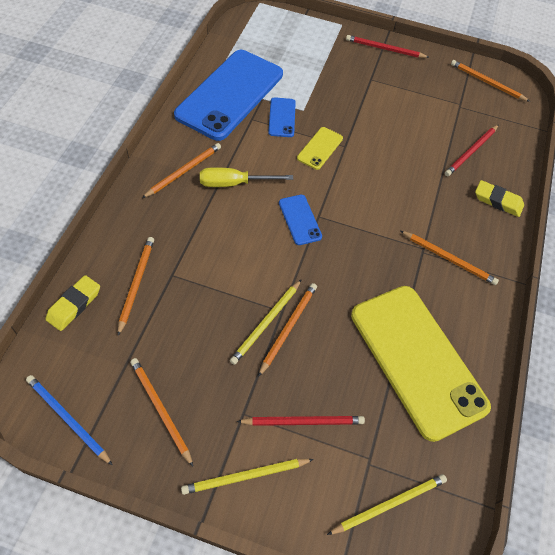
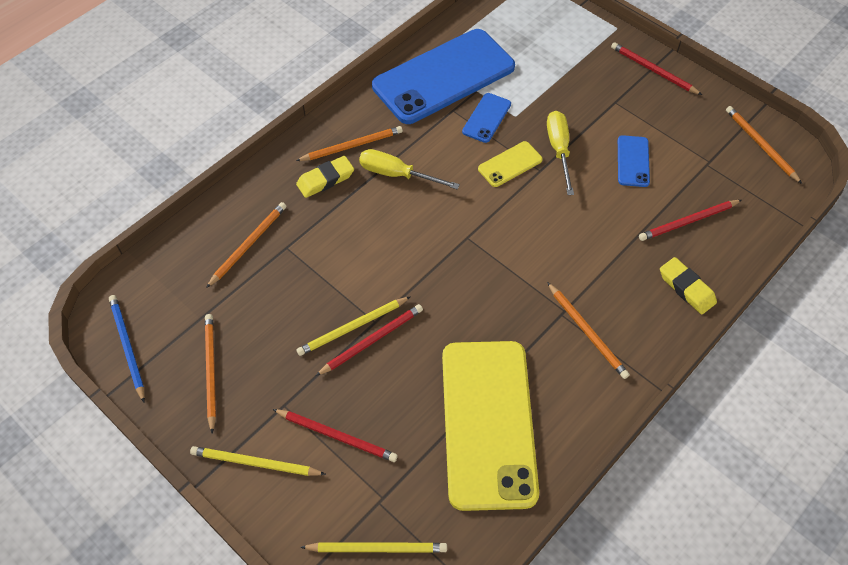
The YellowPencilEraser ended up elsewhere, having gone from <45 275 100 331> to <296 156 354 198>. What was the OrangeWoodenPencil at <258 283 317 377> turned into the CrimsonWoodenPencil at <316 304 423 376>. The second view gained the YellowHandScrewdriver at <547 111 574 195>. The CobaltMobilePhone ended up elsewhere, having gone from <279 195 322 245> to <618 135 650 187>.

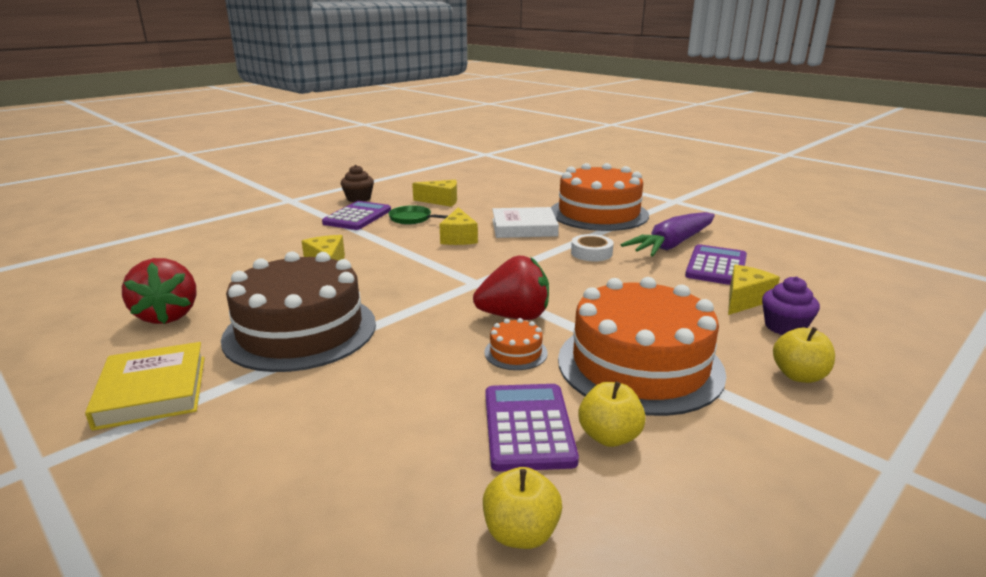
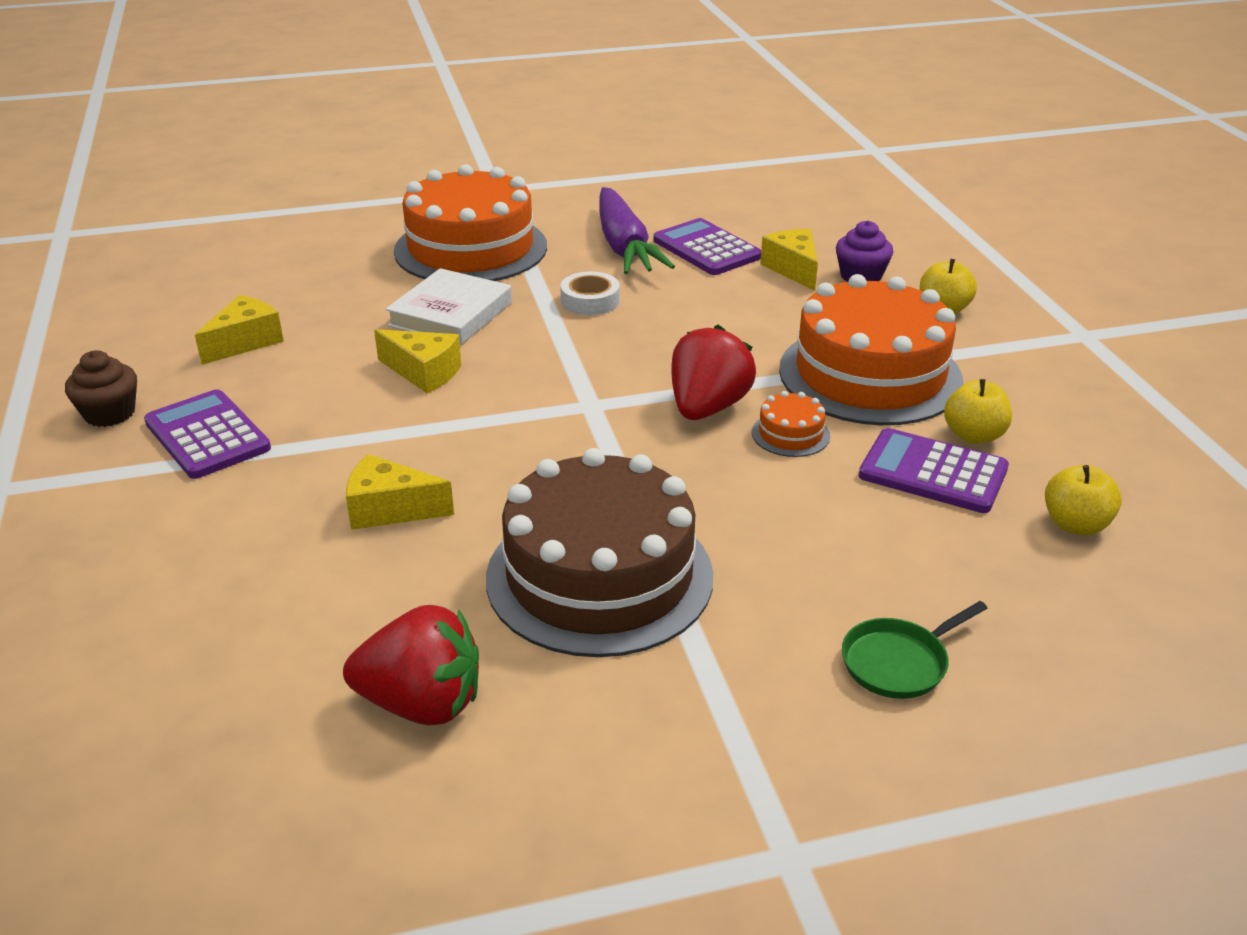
The GreenFryingPan ended up elsewhere, having gone from <388 205 448 225> to <842 601 987 699>. The second view lost the YellowBook at <85 342 205 431>.

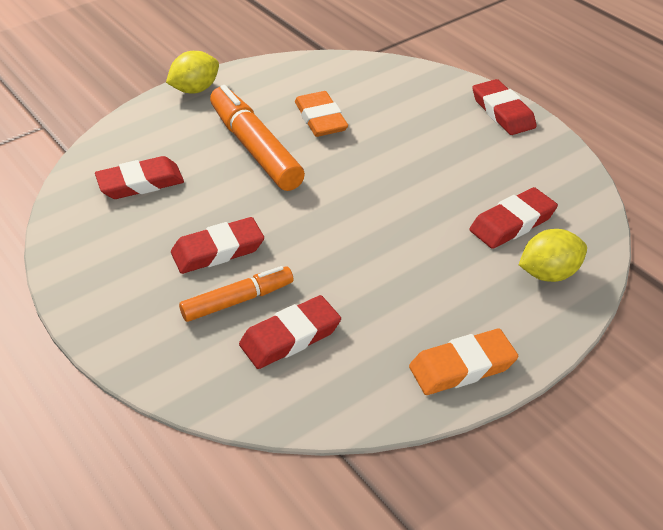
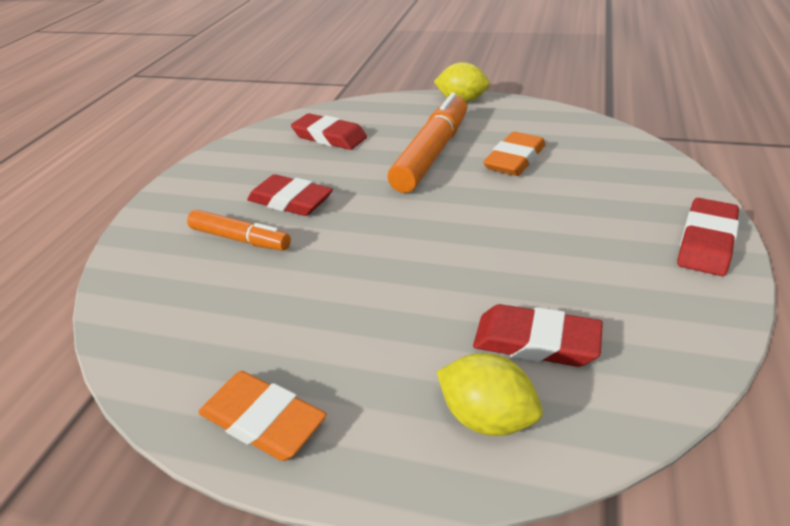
The second view lost the CrimsonPencilEraser at <239 295 341 369>.

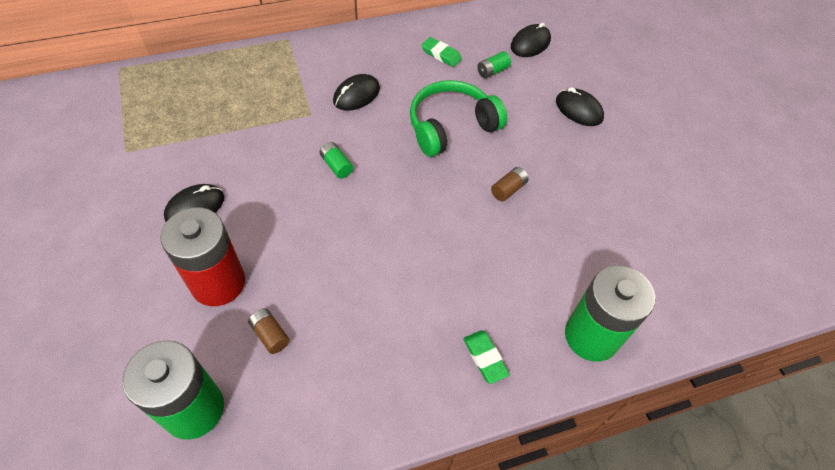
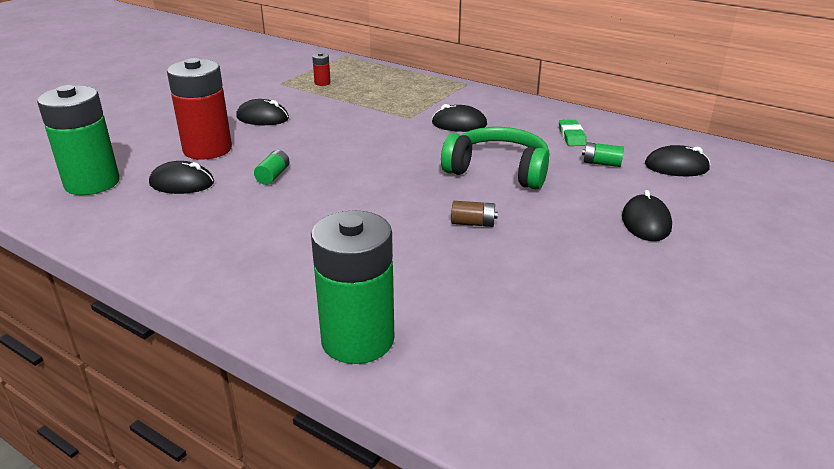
Where the DarkBrownPowerCell stood at <248 308 290 354>, the JetBlackComputerMouse came to stand at <149 161 214 194>. The GreenPowerCell ended up elsewhere, having gone from <319 142 353 179> to <254 150 289 185>. The second view gained the CrimsonPowerCell at <312 53 331 86>. The second view lost the GreenPencilEraser at <463 330 510 384>.

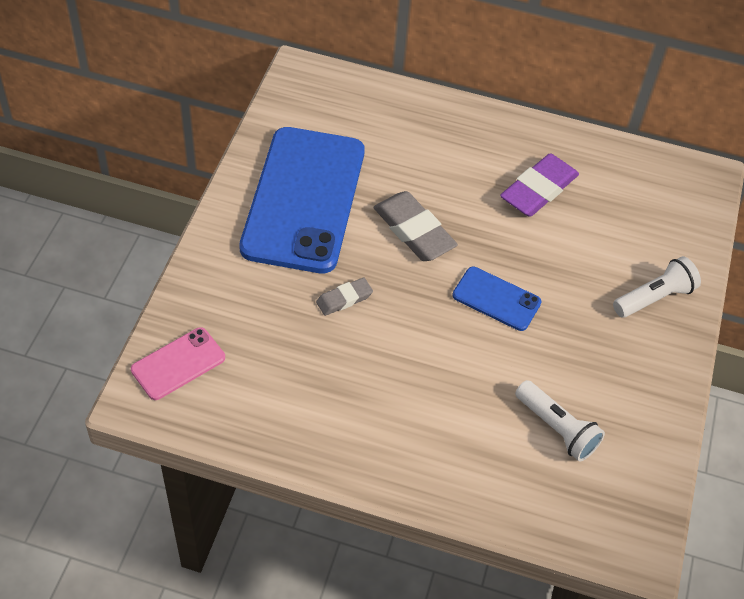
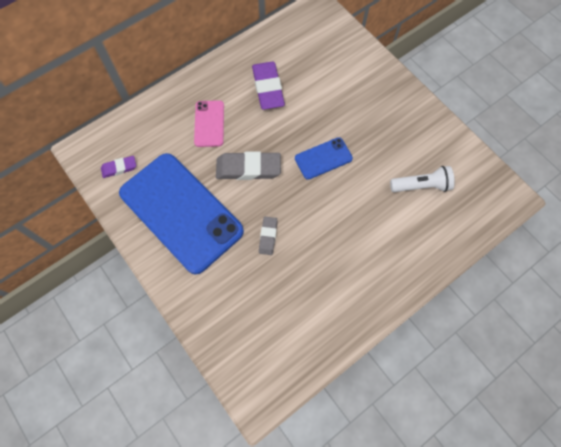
The second view gained the PurplePencilEraser at <101 156 136 178>. The RosyMobilePhone ended up elsewhere, having gone from <131 327 225 400> to <194 100 224 147>. The second view lost the WhiteTorch at <613 256 701 318>.

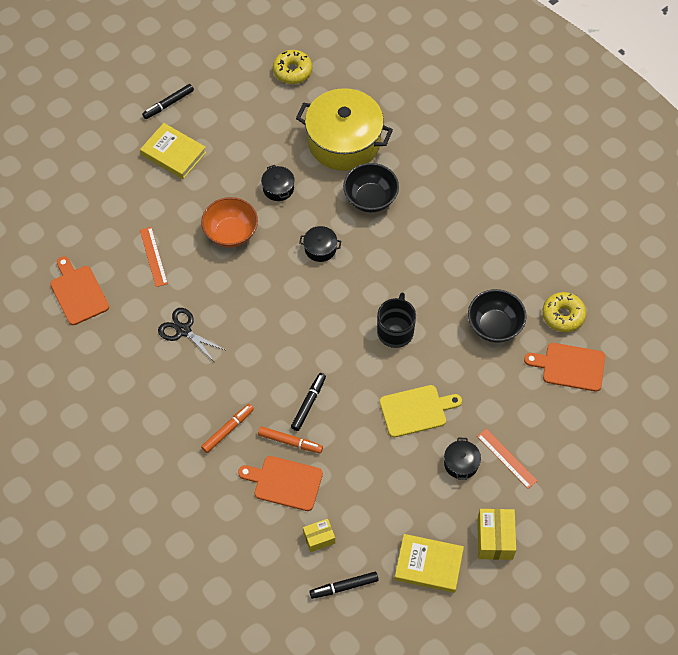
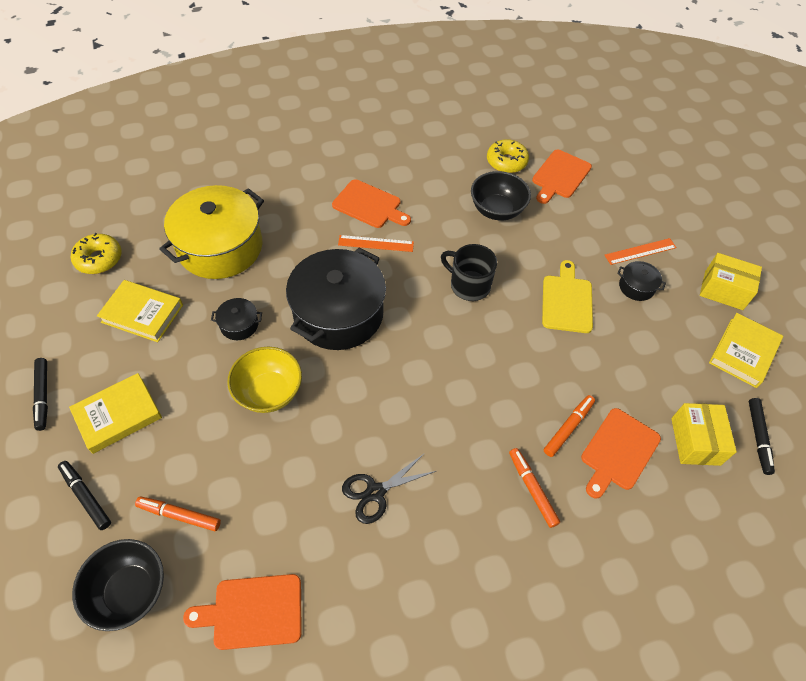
The JetBlackMarkerPen ended up elsewhere, having gone from <291 373 326 431> to <58 461 111 530>. The JetBlackDeepDish ended up elsewhere, having gone from <343 163 399 212> to <72 539 164 631>. The second view gained the YellowBook at <97 280 183 342>. The second view gained the OrangeMarkerPen at <135 496 221 531>. What was the OrangeDeepDish at <201 197 258 248> turned into the YellowDeepDish at <227 347 302 413>. The size of the JetBlackCookingPot at <299 226 341 262> changed by a factor of 2.39. The second view gained the OrangeChoppingBoard at <332 179 411 228>. The OrangeRuler ended up elsewhere, having gone from <140 227 168 287> to <338 235 414 252>. The size of the YellowPackage at <303 519 335 552> changed by a factor of 1.60.

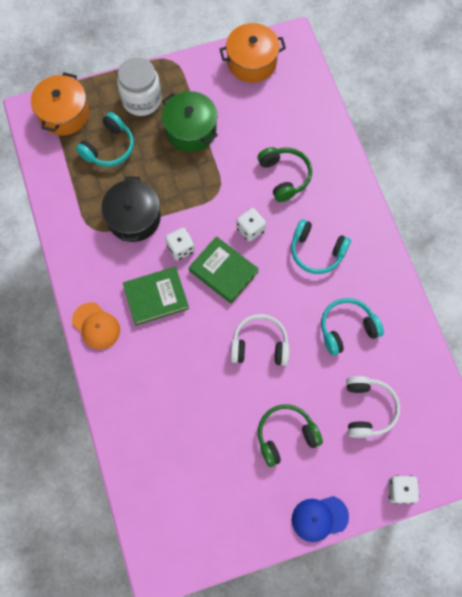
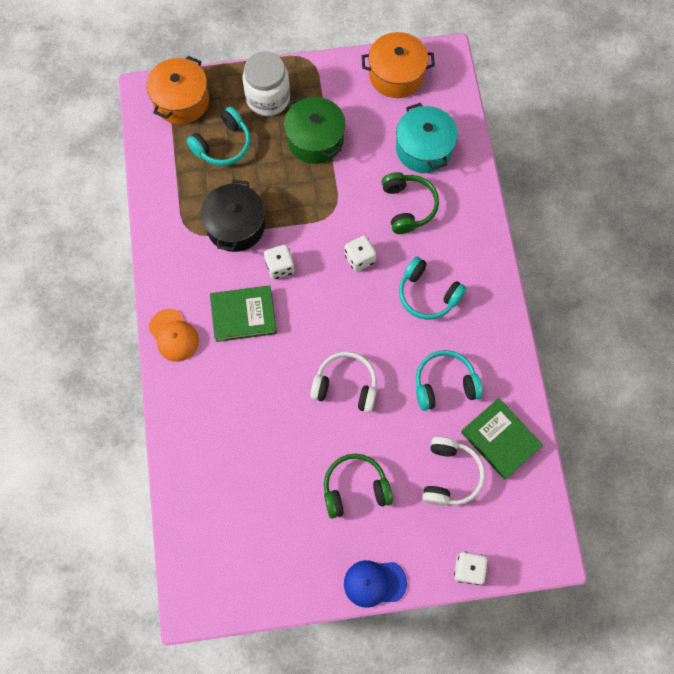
The second view gained the AquaCookingPot at <396 103 458 173>. The GreenBook ended up elsewhere, having gone from <189 236 259 303> to <461 398 543 480>.

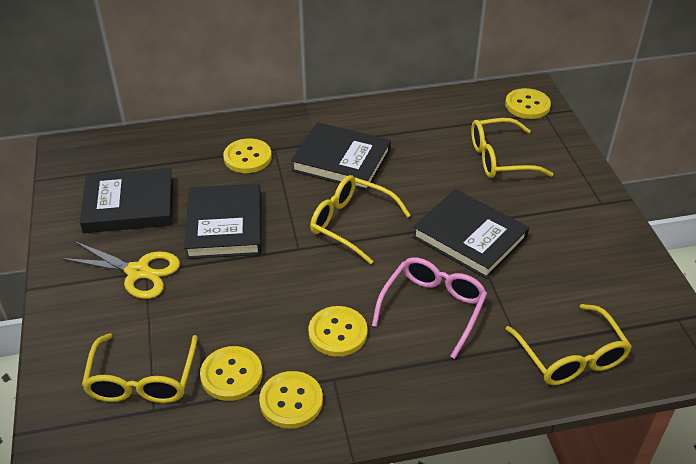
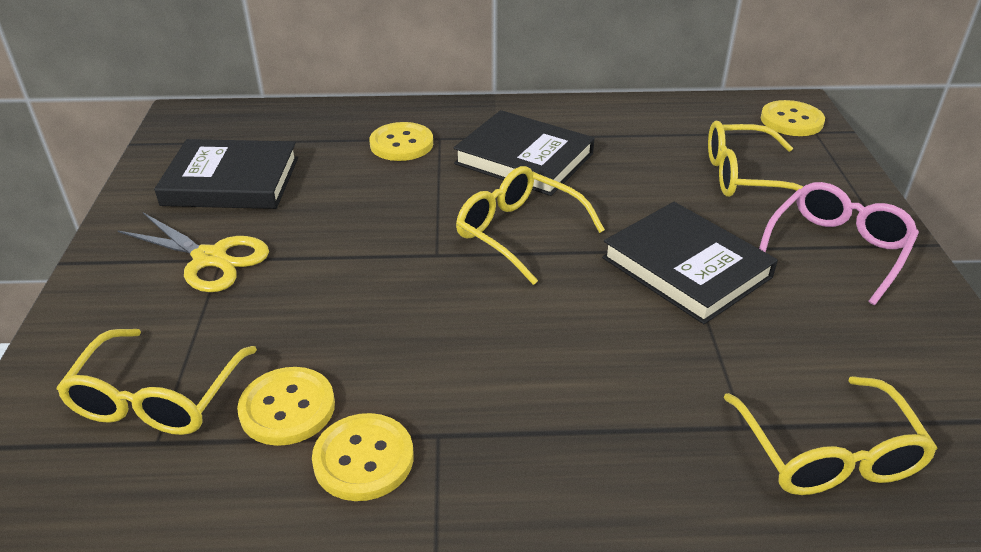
The RosyGlasses ended up elsewhere, having gone from <372 257 487 359> to <759 182 919 305>. The second view lost the JetBlackBook at <184 184 262 259>. The second view lost the YellowShirtButton at <308 306 367 357>.

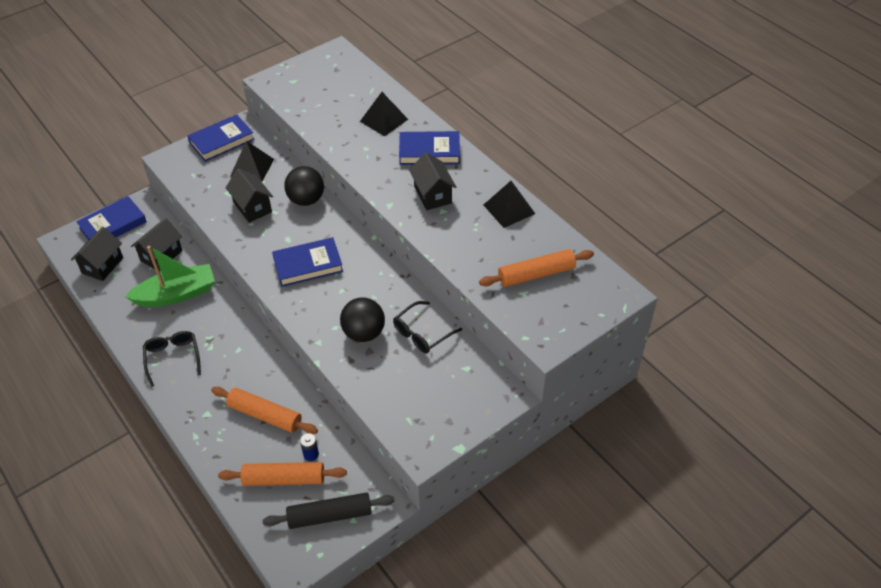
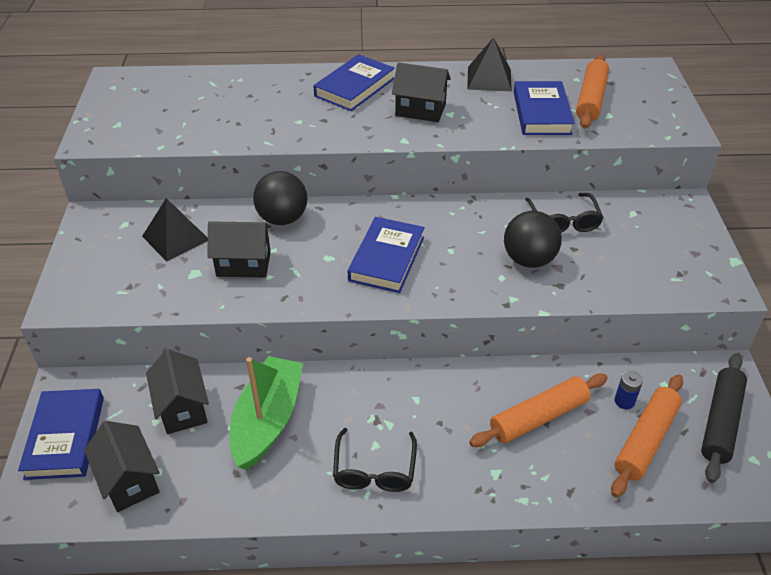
The JetBlackGlasses at <143 331 201 387> ended up facing another way, 105 degrees counterclockwise from before. The CobaltBook ended up elsewhere, having gone from <188 114 255 162> to <514 81 574 135>. The second view lost the JetBlackSolidPyramid at <360 92 409 136>.

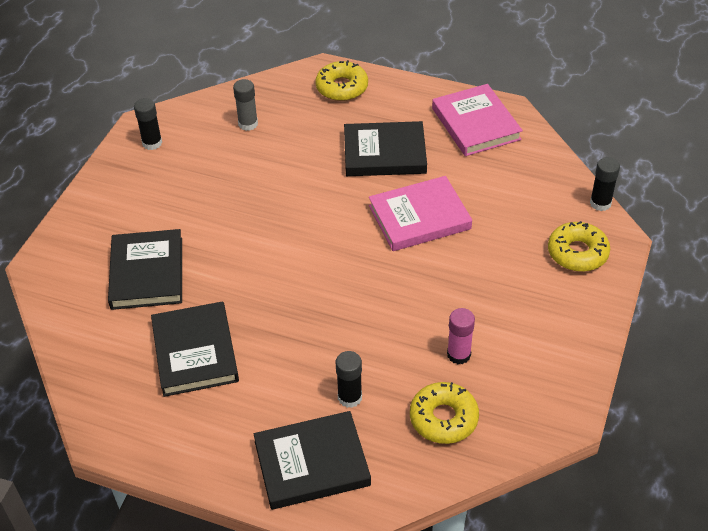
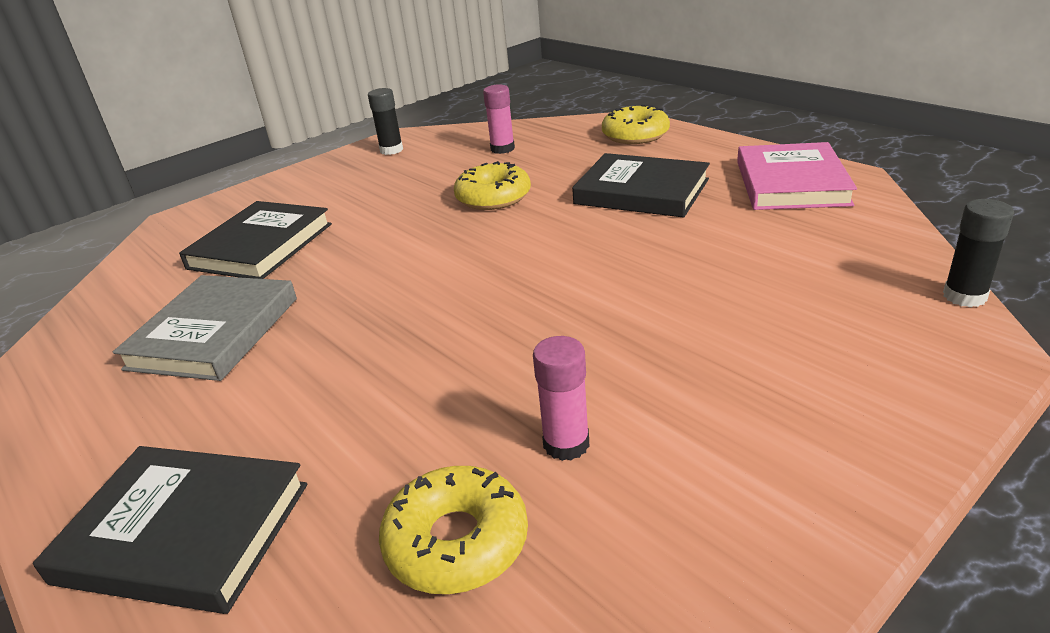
What was the JetBlackBook at <151 301 239 397> turned into the GrayBook at <113 275 297 381>. The YellowDoughnut ended up elsewhere, having gone from <548 221 610 272> to <454 161 531 210>. What was the GrayStickOfGlue at <233 79 258 131> turned into the RosyStickOfGlue at <483 84 515 154>. The second view lost the JetBlackStickOfGlue at <336 351 362 408>. The second view lost the RosyBook at <369 176 472 251>.

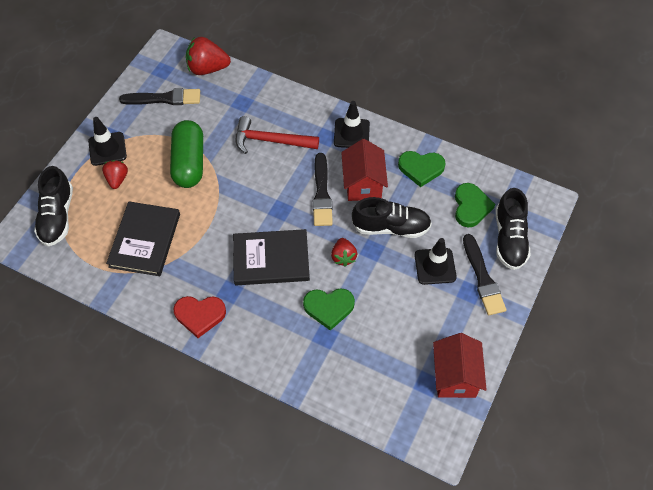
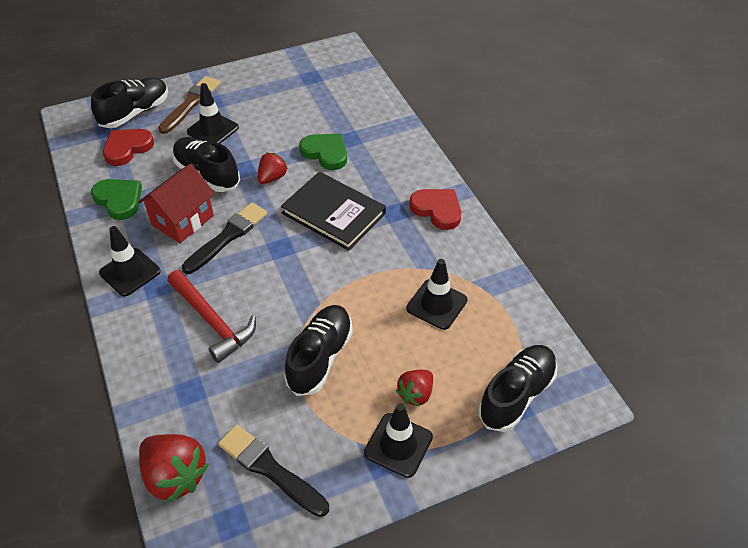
What was the GreenLoveHeart at <455 183 495 228> turned into the CrimsonLoveHeart at <103 129 154 166>. What was the JetBlackBrush at <463 234 506 315> turned into the DarkBrownBrush at <158 76 221 134>. Where the GreenPillShape stood at <170 120 203 188>, the JetBlackShoe came to stand at <284 305 353 396>. Where the JetBlackBook stood at <106 201 180 276>, the JetBlackRoadCone came to stand at <406 259 467 330>. The second view lost the CrimsonToyHouse at <433 333 487 398>.

